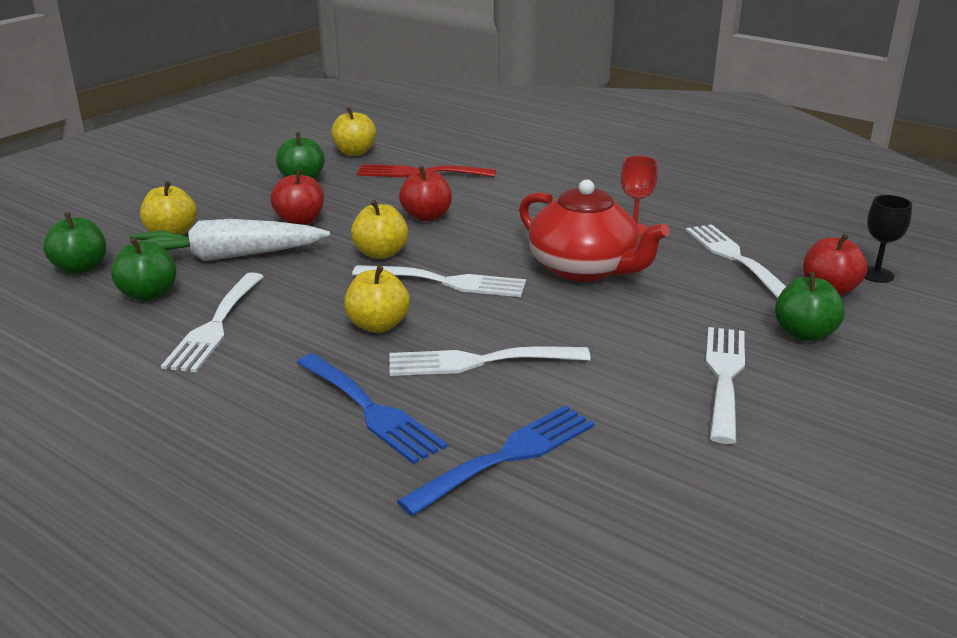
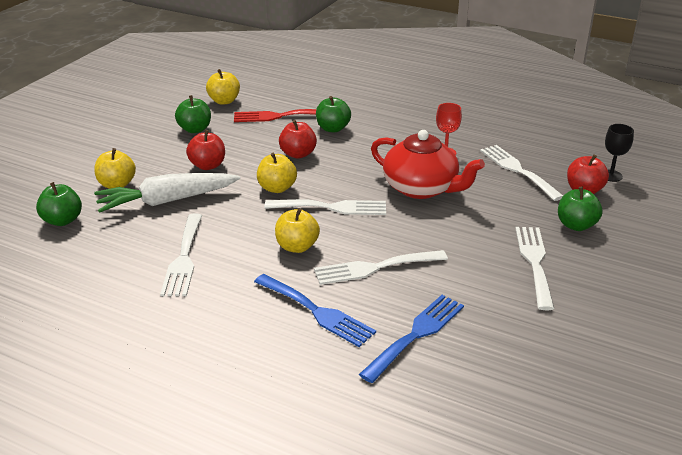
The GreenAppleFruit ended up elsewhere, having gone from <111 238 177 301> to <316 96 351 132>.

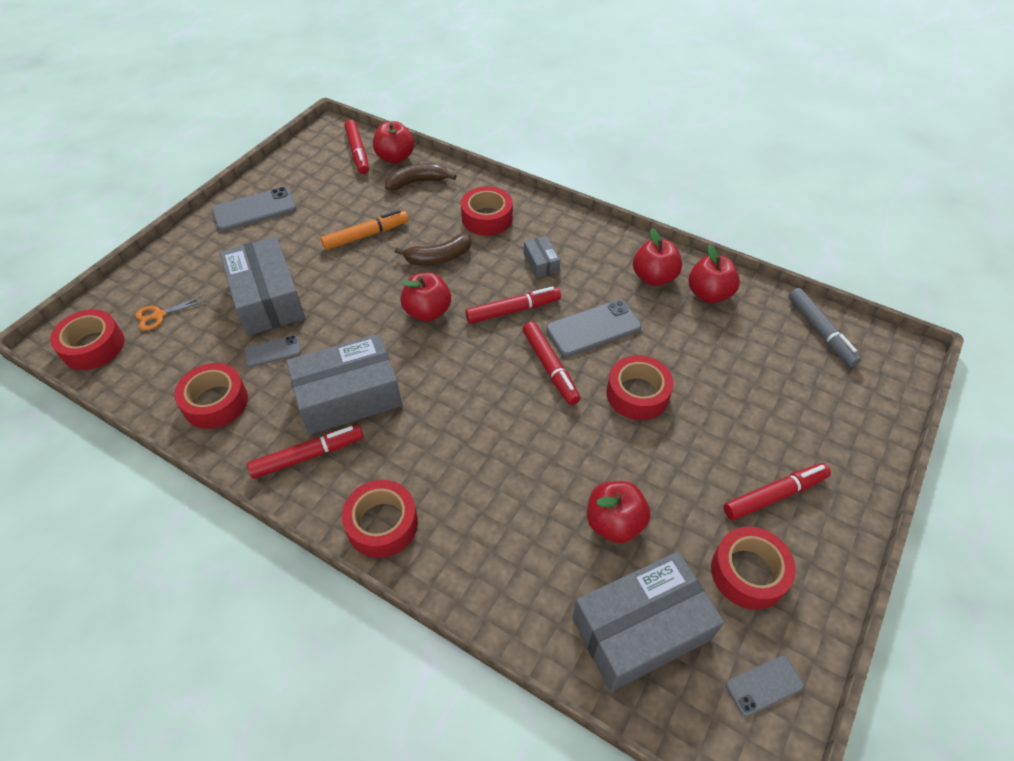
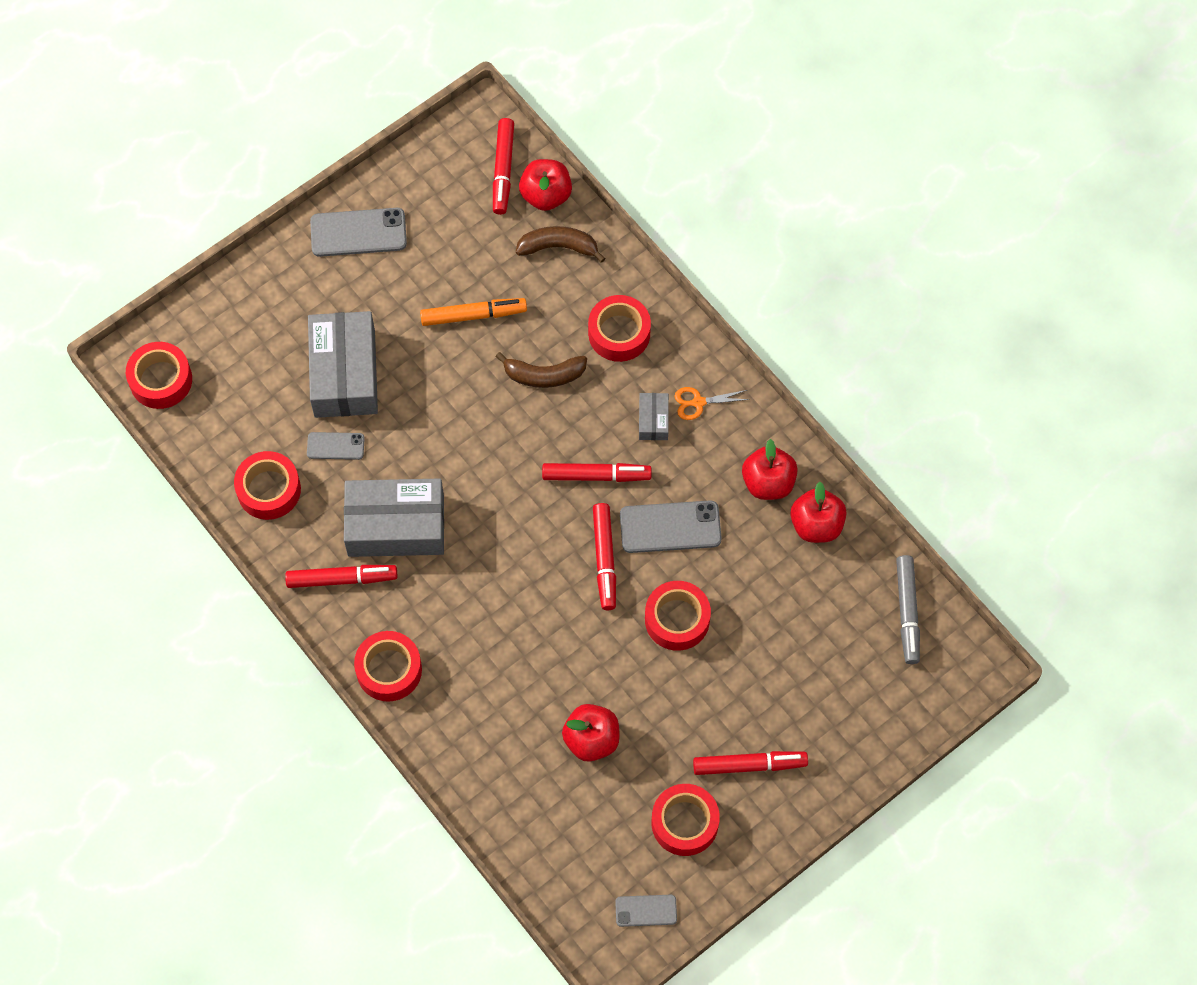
The OrangeScissors ended up elsewhere, having gone from <135 295 206 331> to <675 387 750 420>. The second view lost the CrimsonAppleFruit at <400 273 451 322>. The second view lost the GrayPackage at <572 552 724 692>.

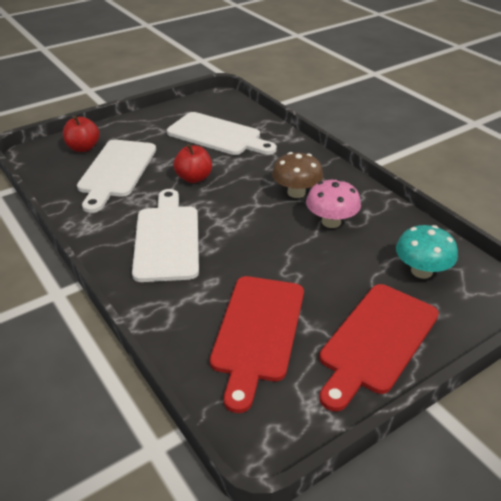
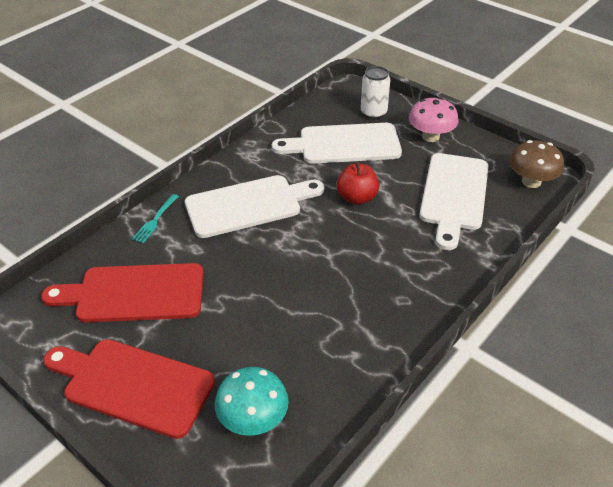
The second view gained the AquaFork at <132 194 179 243>. Where the CrimsonAppleFruit stood at <63 116 100 152>, the WhiteTin came to stand at <361 66 390 119>. The RosyToadstool ended up elsewhere, having gone from <306 179 361 228> to <409 97 459 142>. The DarkBrownToadstool ended up elsewhere, having gone from <272 152 323 198> to <509 140 564 188>.

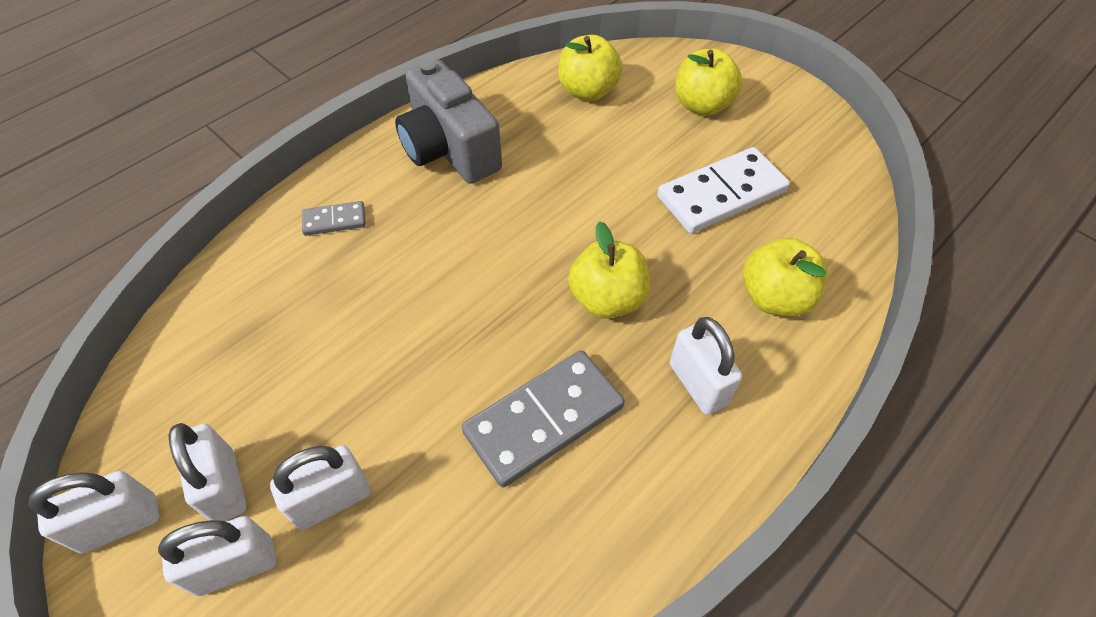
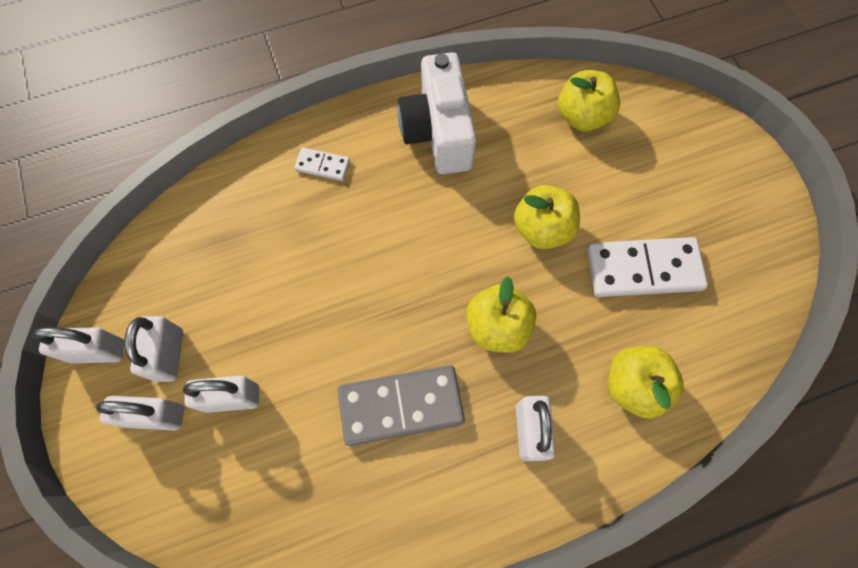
What was the GrayDominoPiece at <302 201 366 236> turned into the WhiteDominoPiece at <294 148 350 181>. What was the GrayCompactCamera at <395 59 502 184> turned into the WhiteCompactCamera at <398 52 476 174>. The YellowAppleFruit ended up elsewhere, having gone from <675 49 742 116> to <514 185 580 249>.

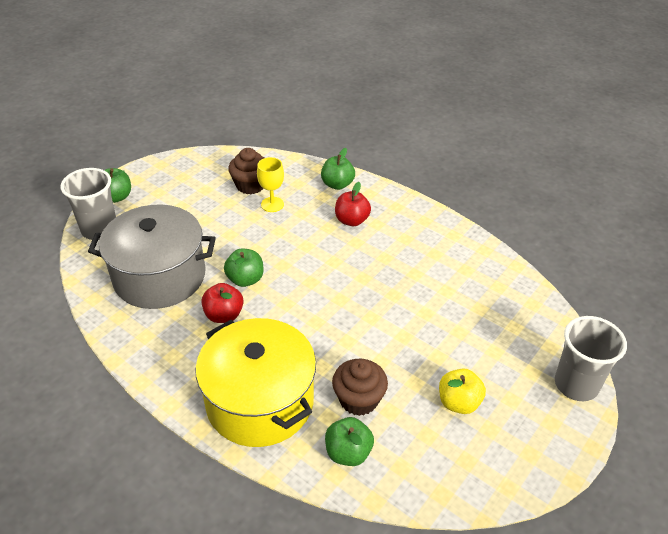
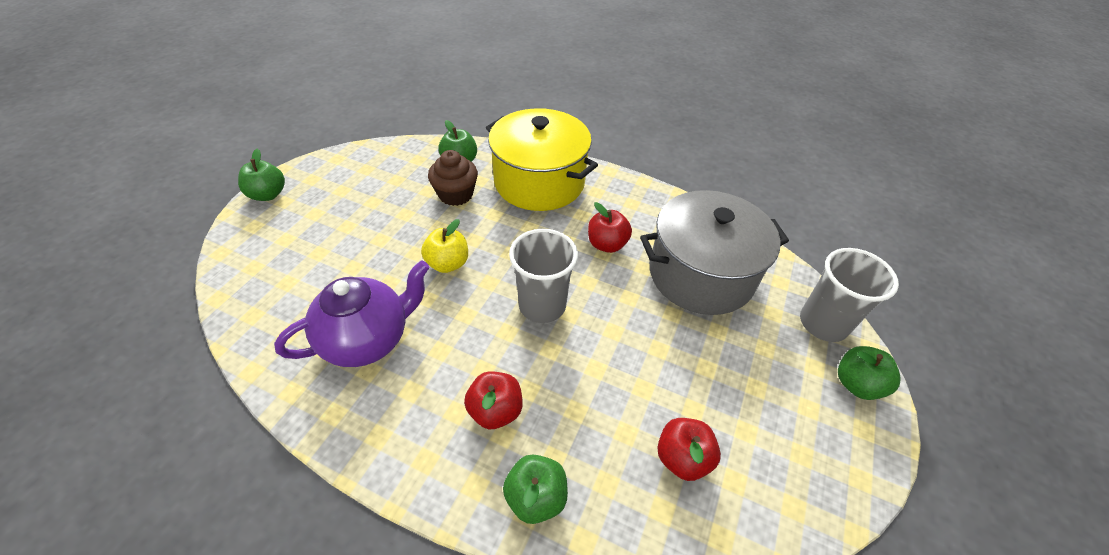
The GreenAppleFruit ended up elsewhere, having gone from <224 248 264 287> to <238 149 285 201>. The second view gained the PurpleTeaPot at <274 260 430 367>. The YellowAppleFruit ended up elsewhere, having gone from <439 368 486 414> to <421 219 468 273>. The GrayTumbler ended up elsewhere, having gone from <555 316 627 401> to <509 229 578 323>. Where the DarkBrownMuffin stood at <228 148 264 195>, the CrimsonAppleFruit came to stand at <657 418 721 481>. The second view lost the YellowGoblet at <257 157 284 212>.

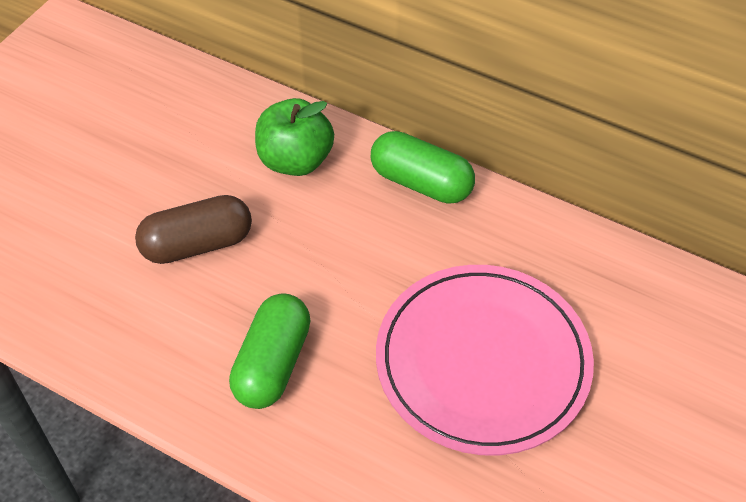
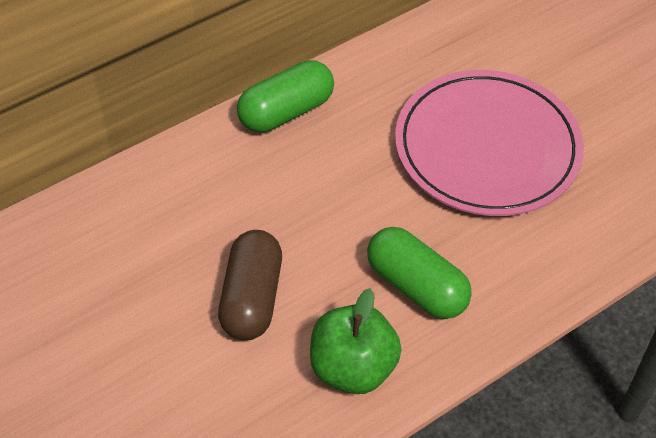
The GreenAppleFruit ended up elsewhere, having gone from <255 98 334 176> to <310 288 402 394>.

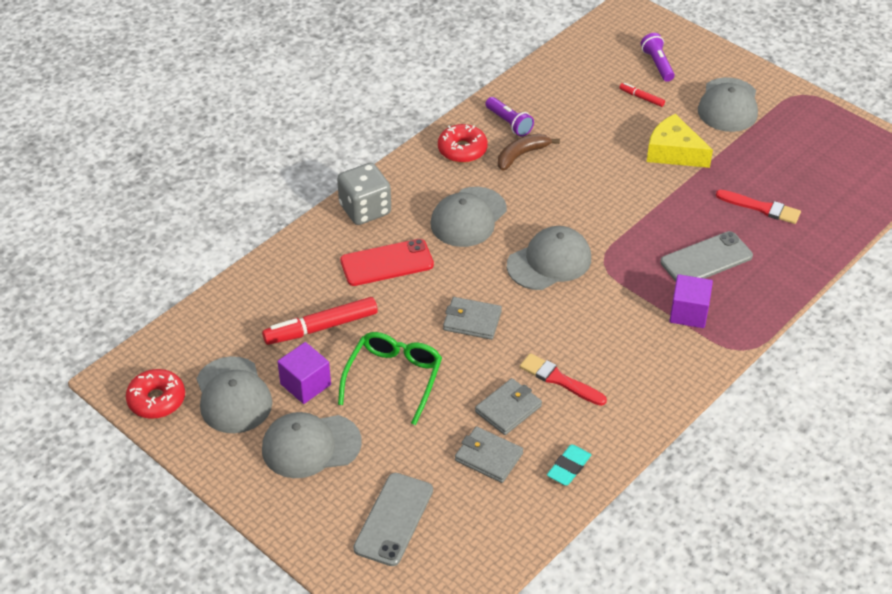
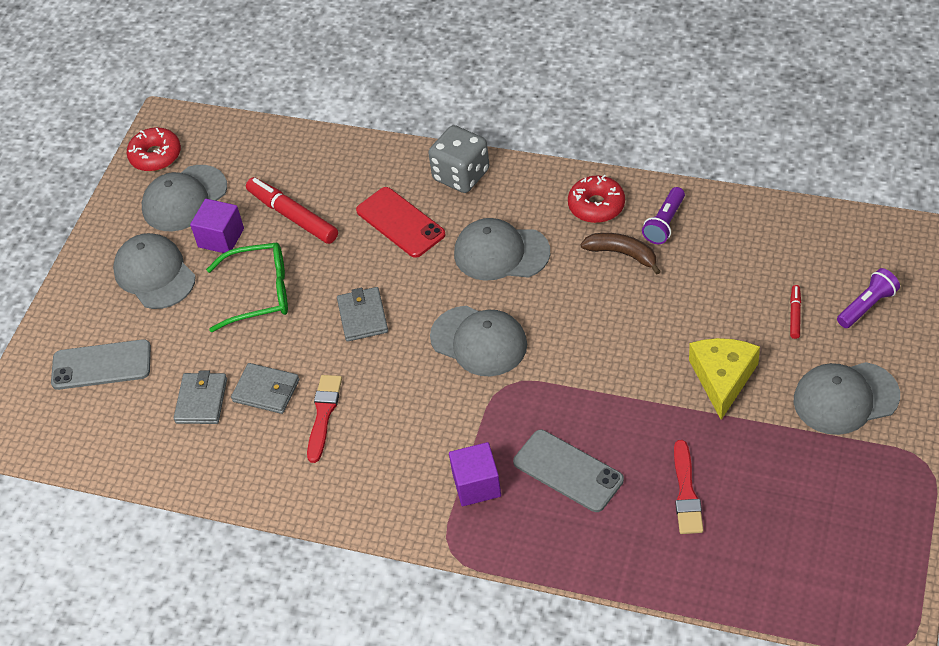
The second view lost the AquaPencilEraser at <547 444 591 485>.

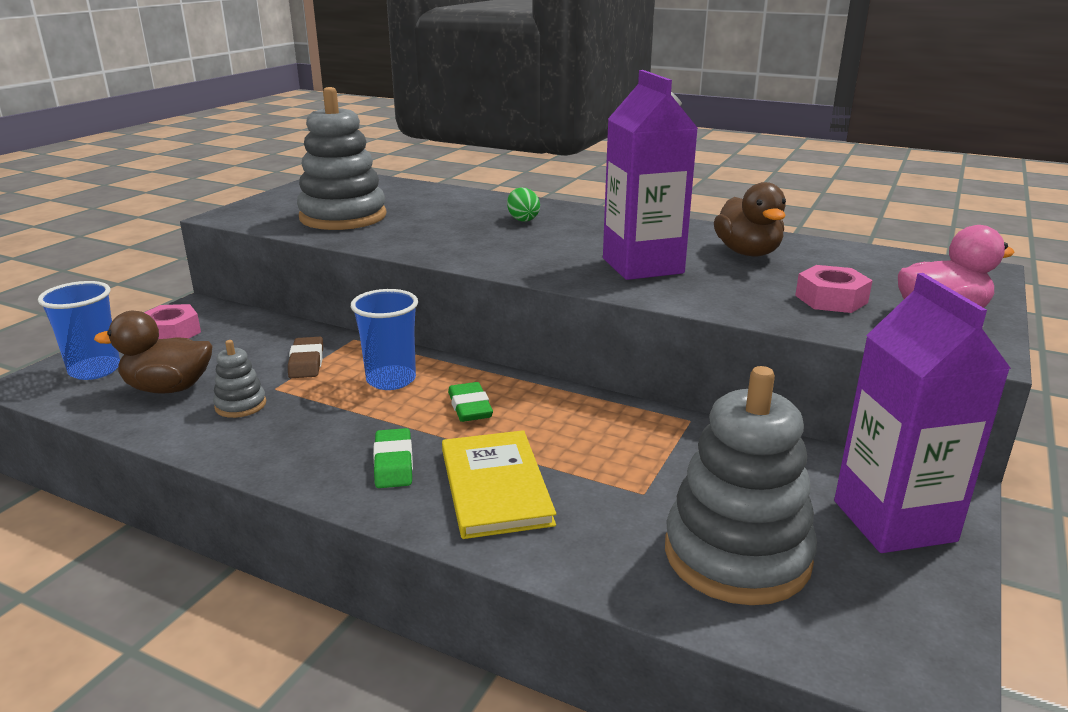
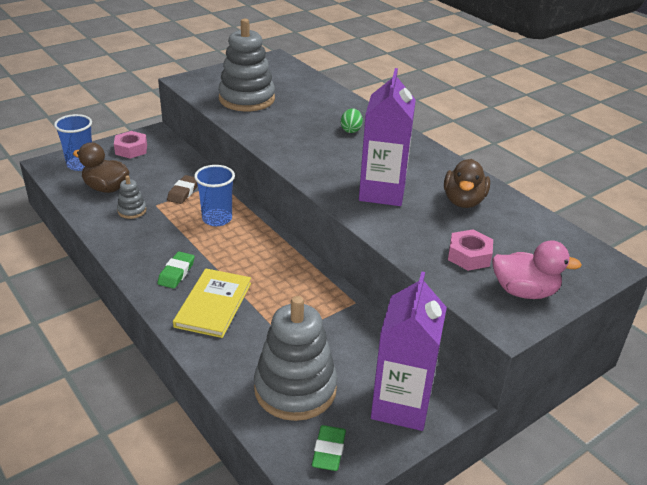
The GreenPencilEraser ended up elsewhere, having gone from <448 382 493 422> to <312 425 346 471>.

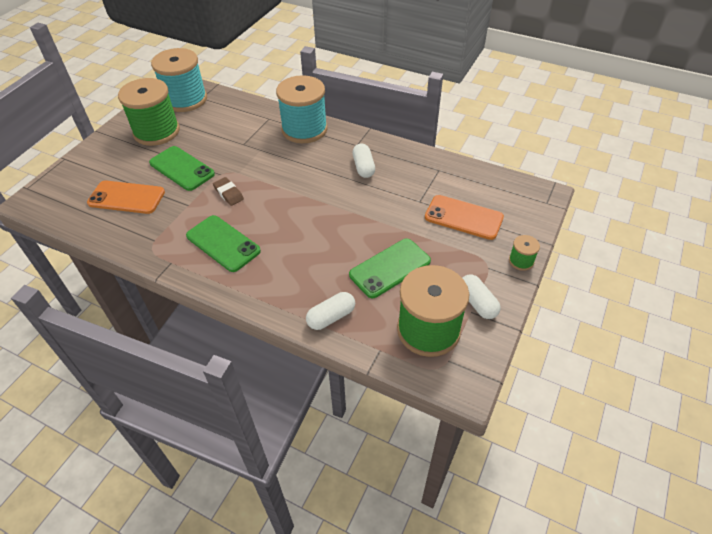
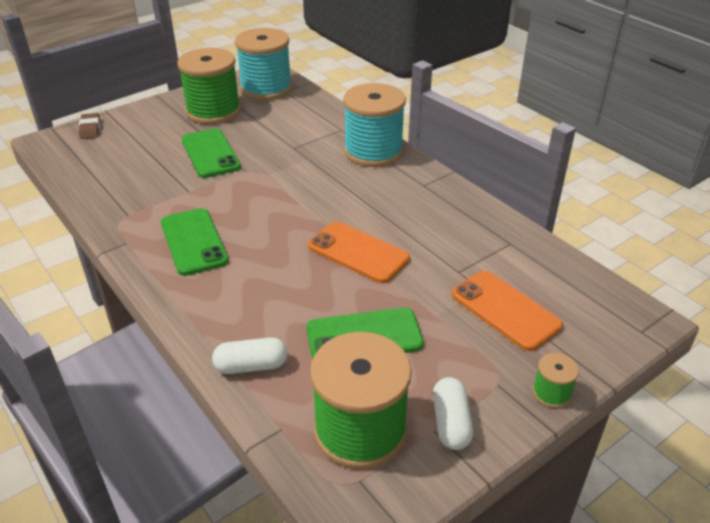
The DarkBrownPencilEraser ended up elsewhere, having gone from <213 177 244 206> to <79 113 100 139>. The OrangeMobilePhone ended up elsewhere, having gone from <87 180 165 214> to <308 222 410 283>. The second view lost the WhitePillShape at <352 143 375 178>.

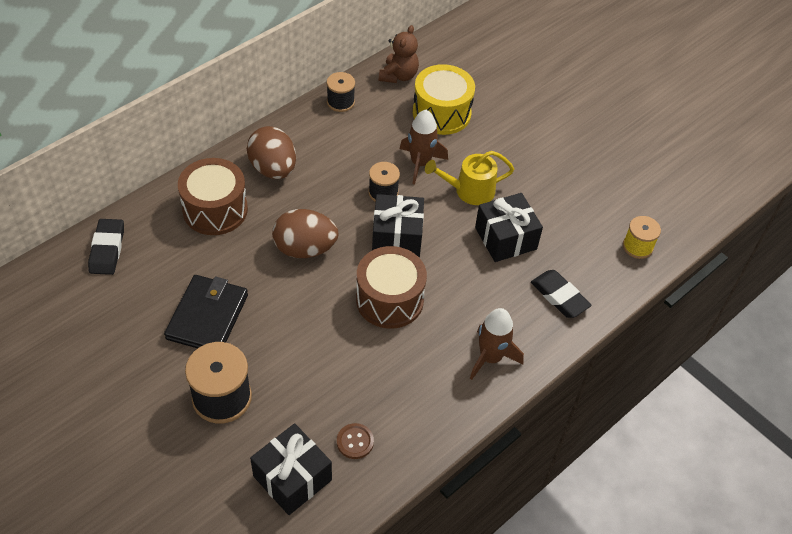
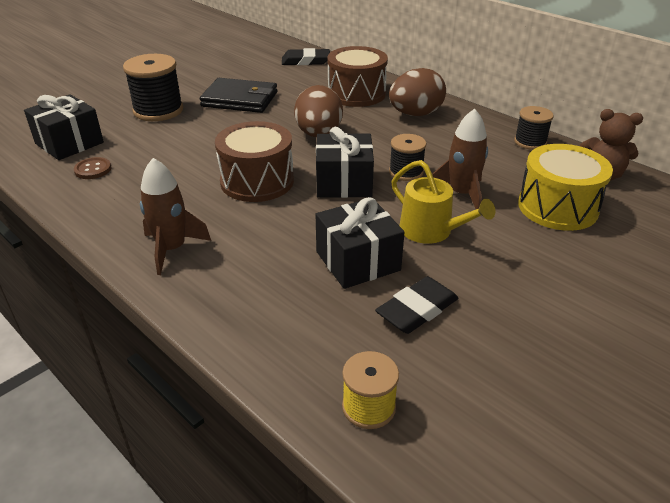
The JetBlackPencilEraser ended up elsewhere, having gone from <531 270 592 318> to <375 276 458 334>. The YellowWateringCan at <425 151 514 205> ended up facing another way, 150 degrees clockwise from before.

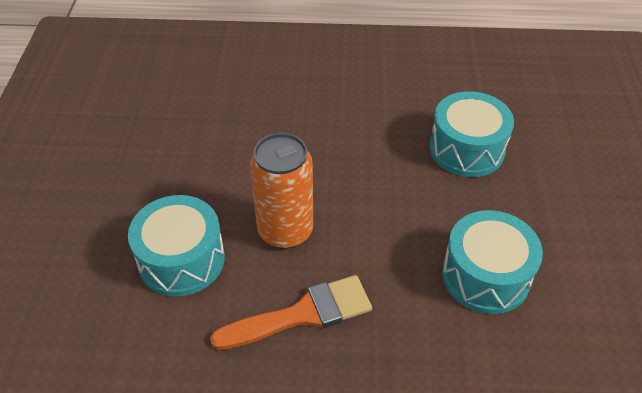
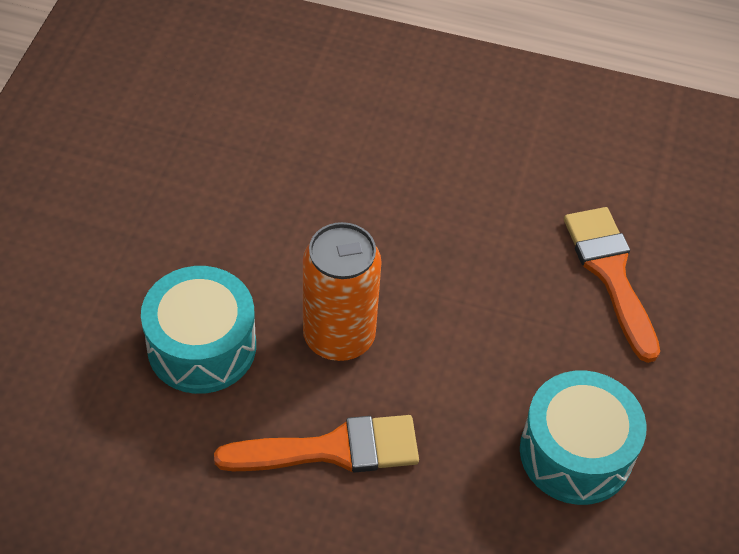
Where the AquaDrum stood at <429 91 514 177>, the OrangeBrush came to stand at <564 207 660 363>.

